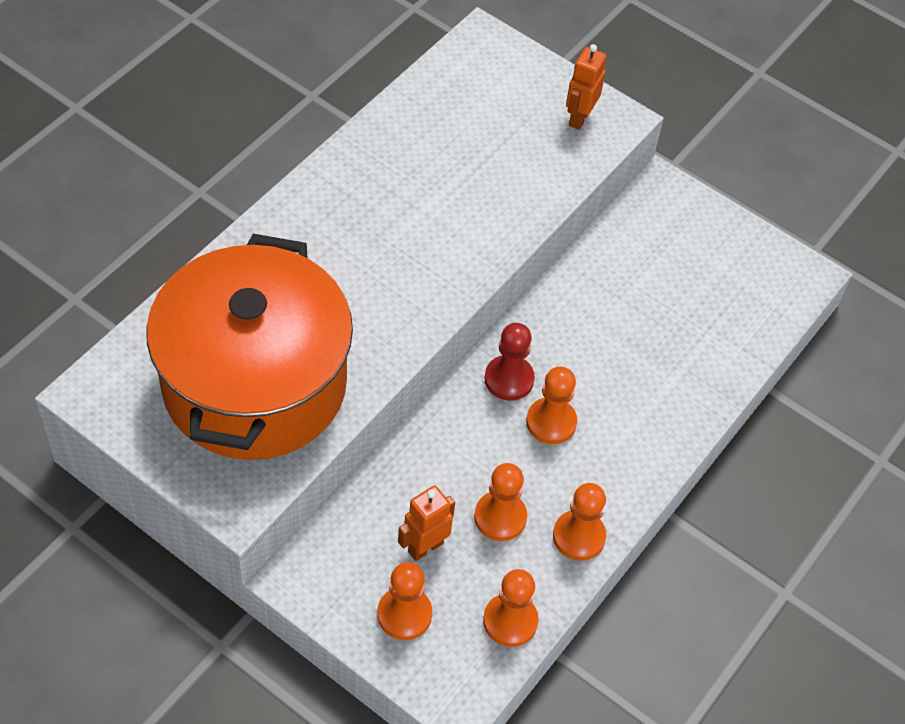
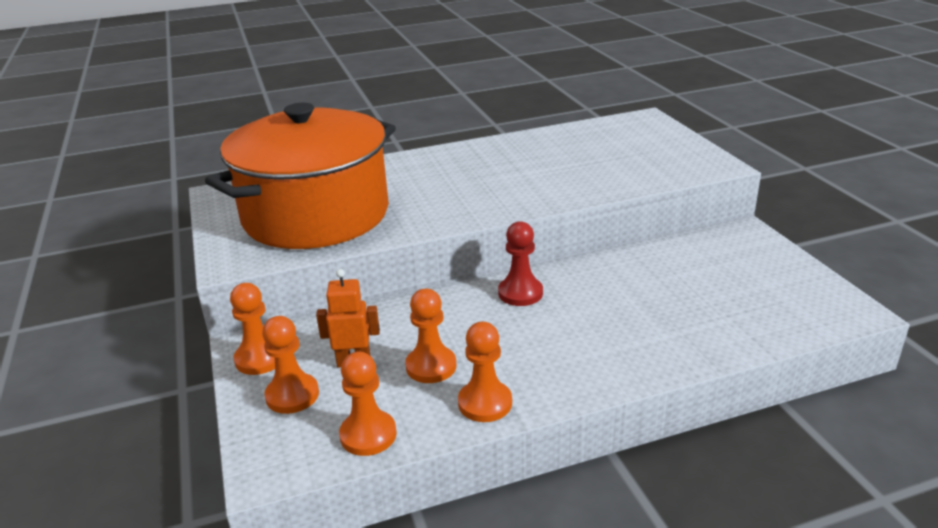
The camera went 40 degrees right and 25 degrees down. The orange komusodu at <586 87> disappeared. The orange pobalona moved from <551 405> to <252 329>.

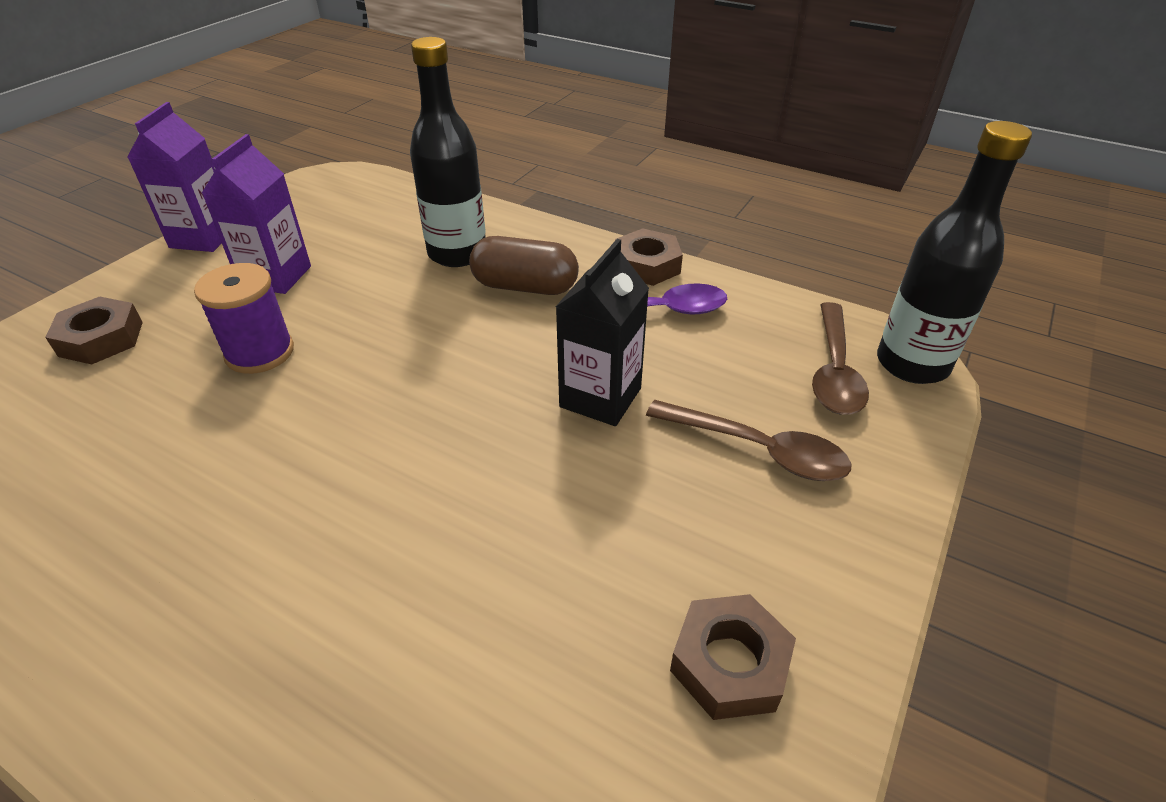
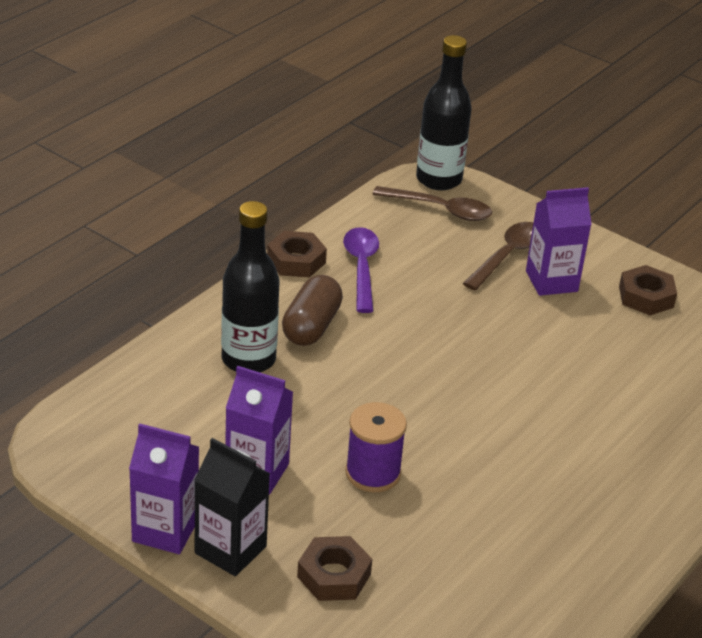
The camera went 85 degrees left and 5 degrees down. The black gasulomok moved from <602 332> to <232 507>. The purple gasulomok at <559 241> appeared.

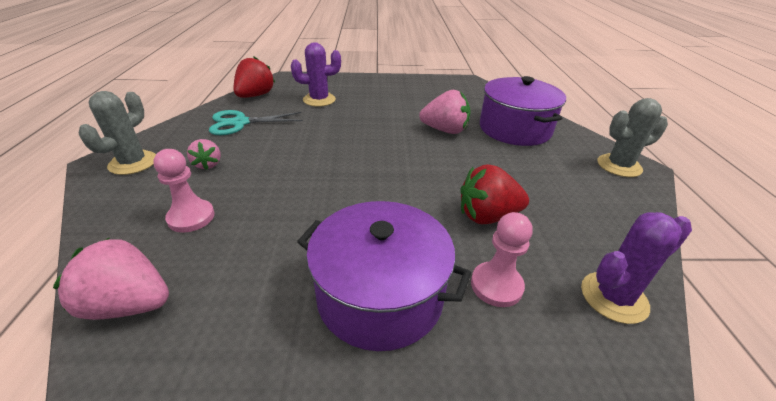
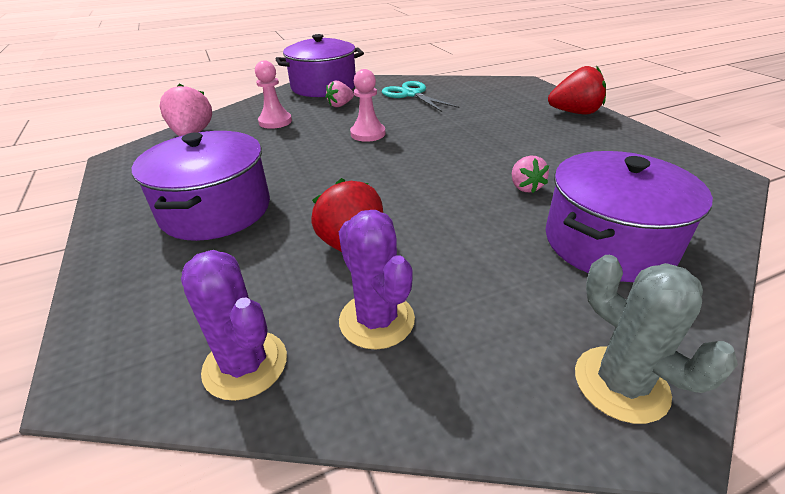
The camera went 70 degrees right and 0 degrees up. The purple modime moved from <316 74> to <377 280>. The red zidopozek moved from <254 77> to <577 90>. The pink zidopozek at <444 112> changed to 0.60 times the size. The grey modime at <117 133> was replaced by the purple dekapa at <320 65>. The pink pobalona moved from <502 259> to <367 105>.

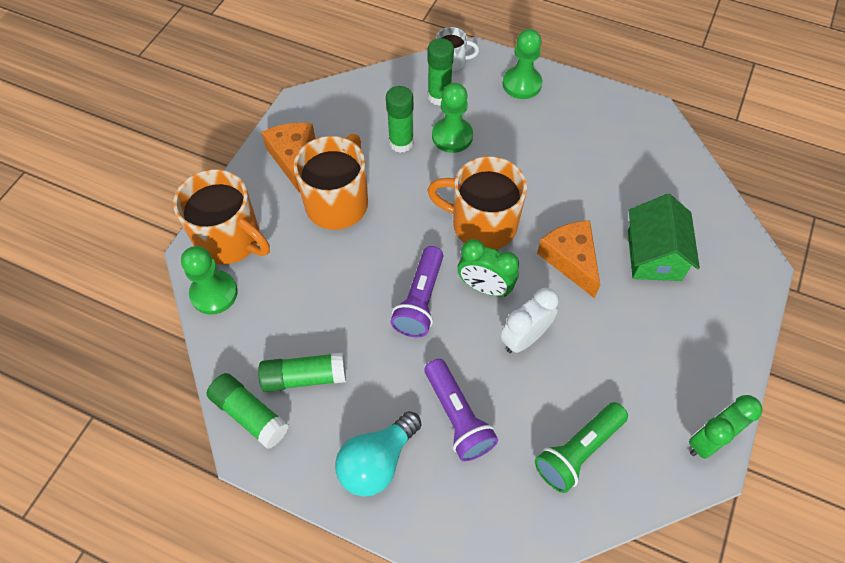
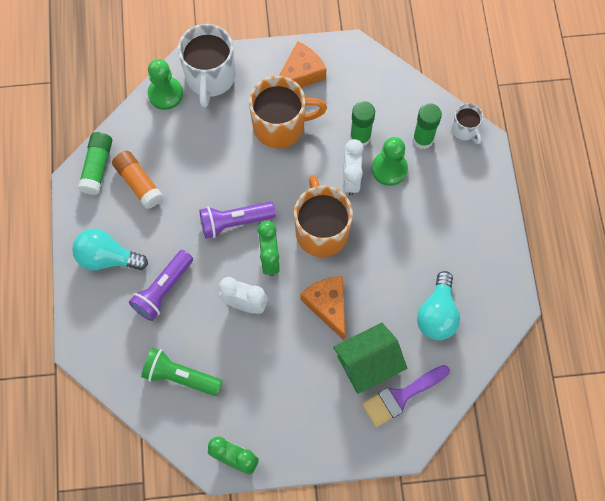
The camera went 60 degrees right and 10 degrees up. The green pobalona at <522 64> disappeared. The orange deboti at <221 216> became the white deboti at <206 65>. The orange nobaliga at <568 259> turned 60 degrees counterclockwise. The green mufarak at <302 372> became the orange mufarak at <137 180>. The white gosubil at <353 167> appeared. The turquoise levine at <438 305> appeared. The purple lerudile at <406 396> appeared.

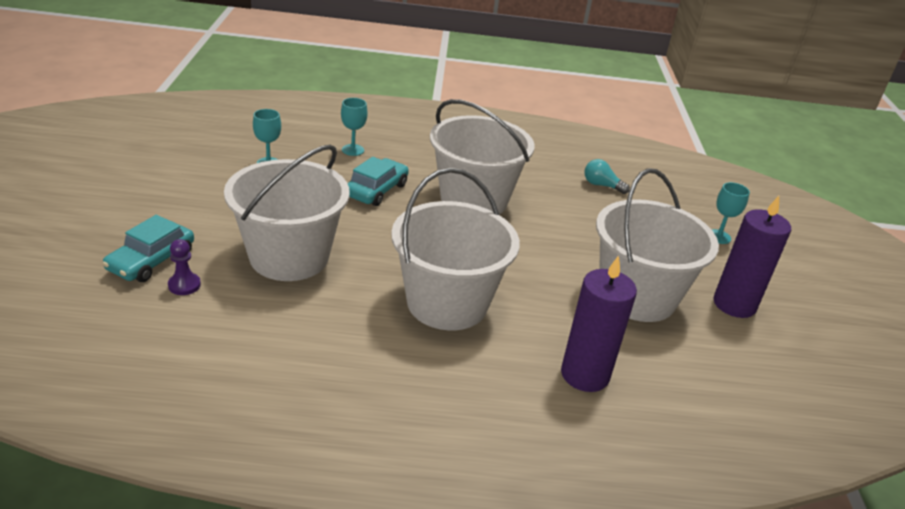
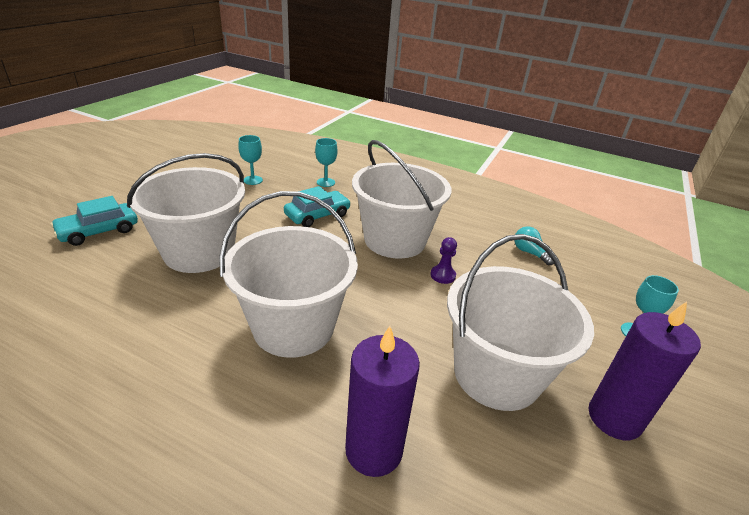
The camera went 25 degrees right and 0 degrees up. The purple pobalona moved from <184 267> to <443 260>.

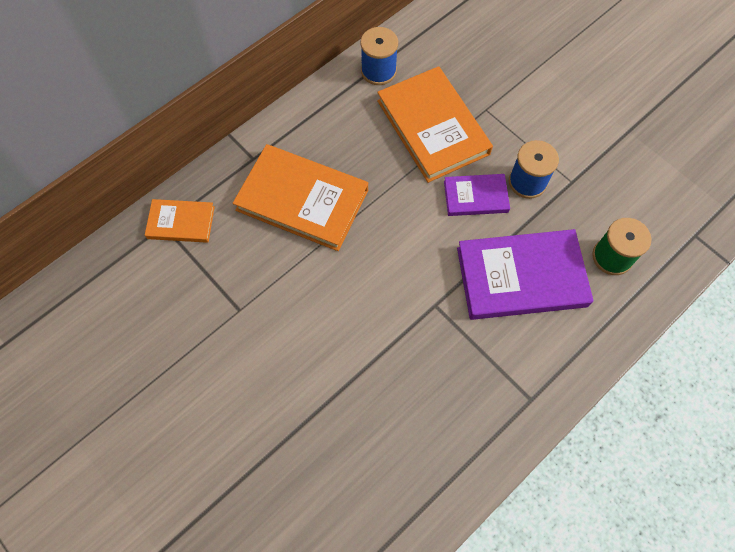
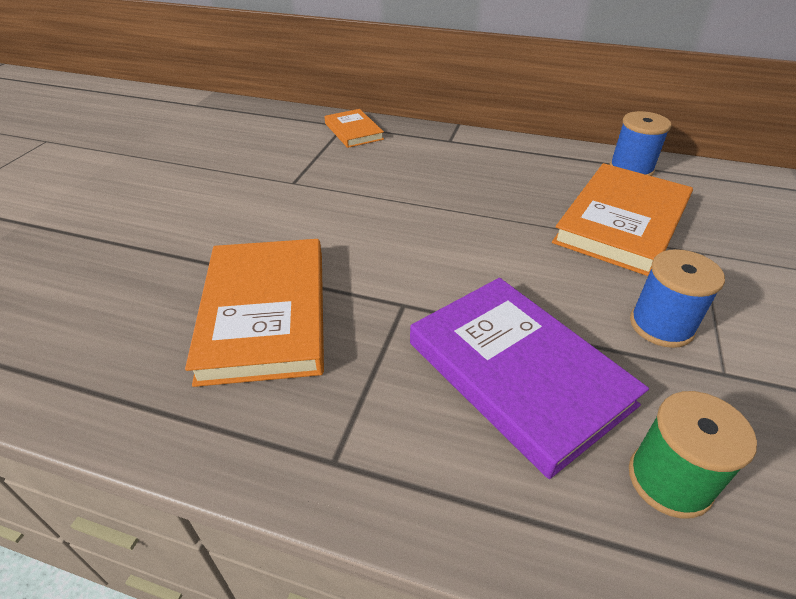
The camera went 60 degrees right and 25 degrees down. The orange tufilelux moved from <300 197> to <254 313>. The purple tufilelux at <477 195> disappeared.

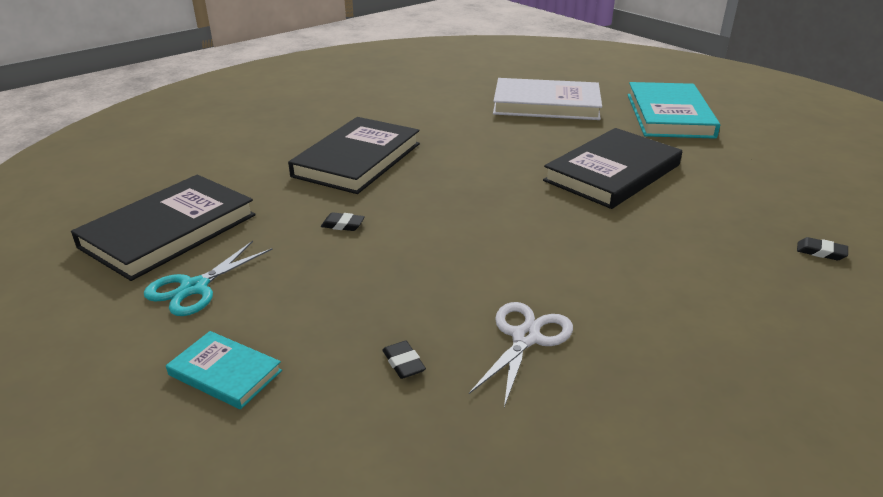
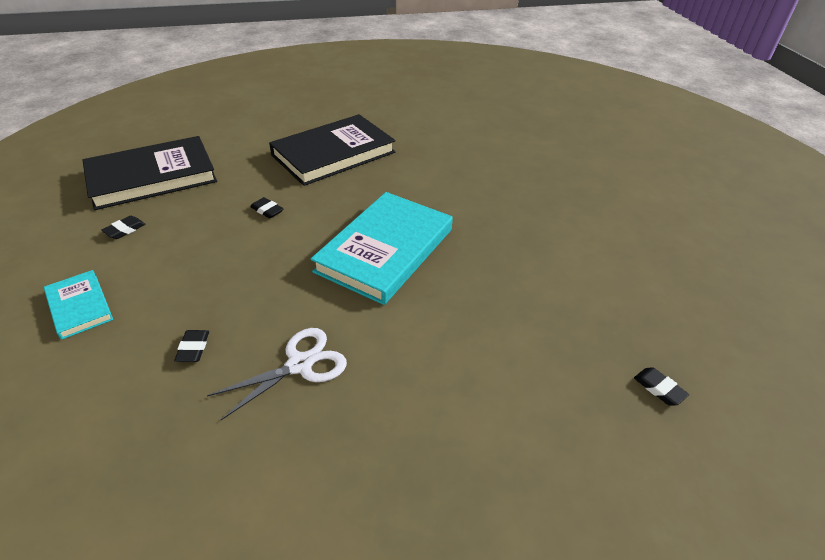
The camera went 25 degrees right and 10 degrees up. The white tufilelux at <547 99> disappeared. The turquoise tufilelux moved from <673 110> to <382 248>. The black tufilelux at <612 168> disappeared. The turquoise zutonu at <208 278> was replaced by the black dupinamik at <123 227>.

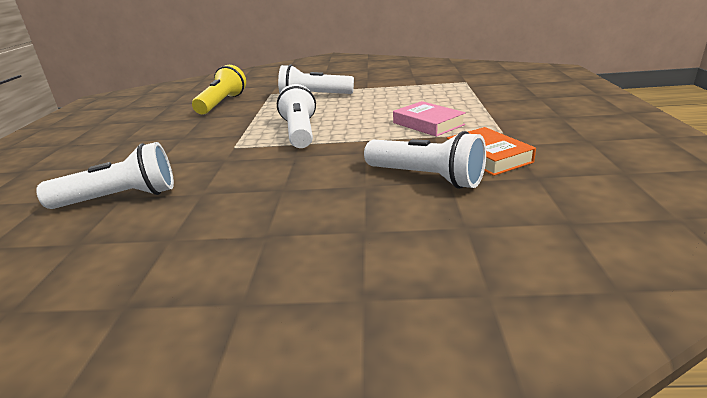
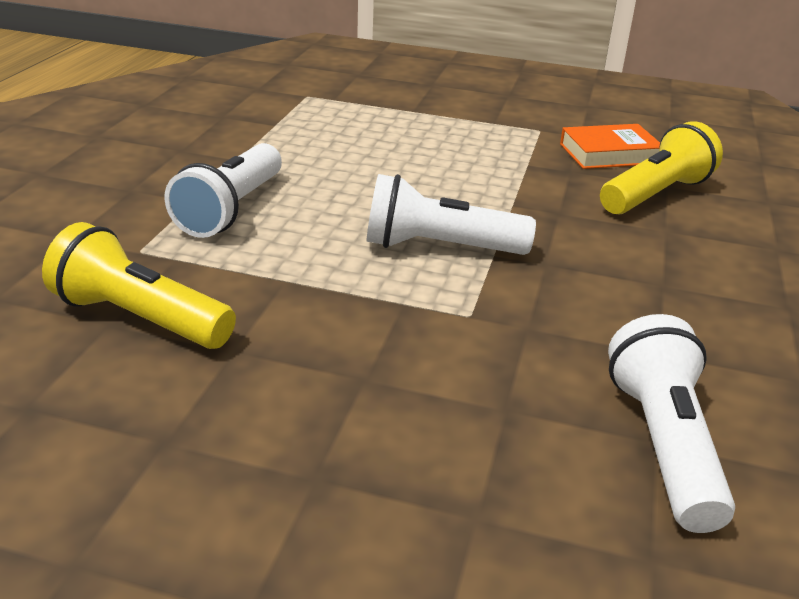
The camera went 80 degrees left and 5 degrees up. The pink tufilelux at <429 119> disappeared. The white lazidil at <425 160> became the yellow lazidil at <661 167>.

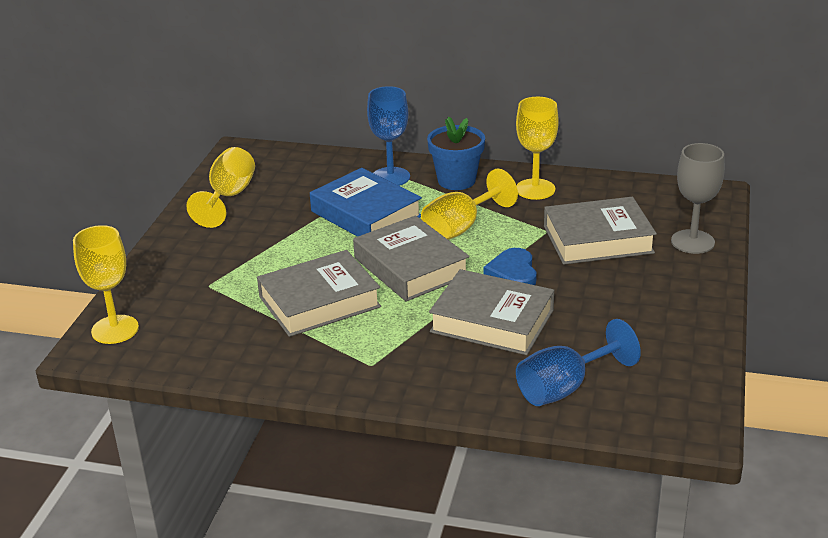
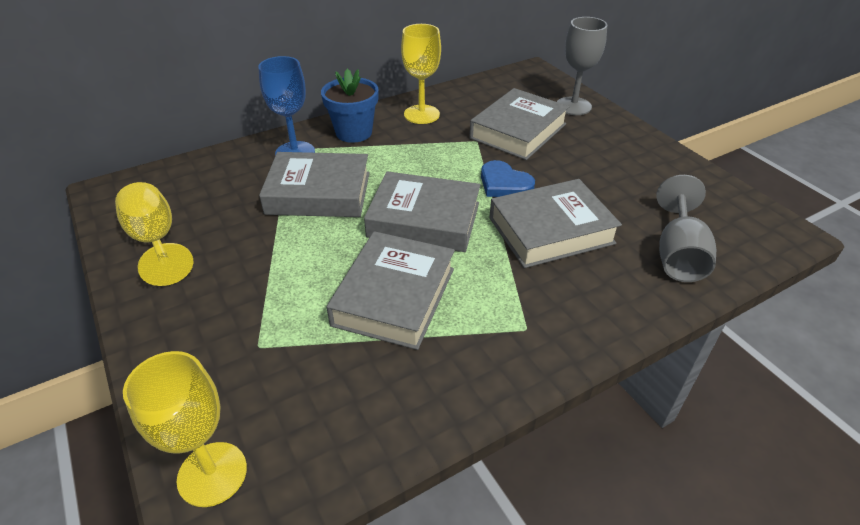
The camera went 45 degrees left and 10 degrees up. The blue tufilelux at <366 202> became the grey tufilelux at <314 184>. The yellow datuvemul at <469 204> disappeared. The blue datuvemul at <578 362> became the grey datuvemul at <686 228>.

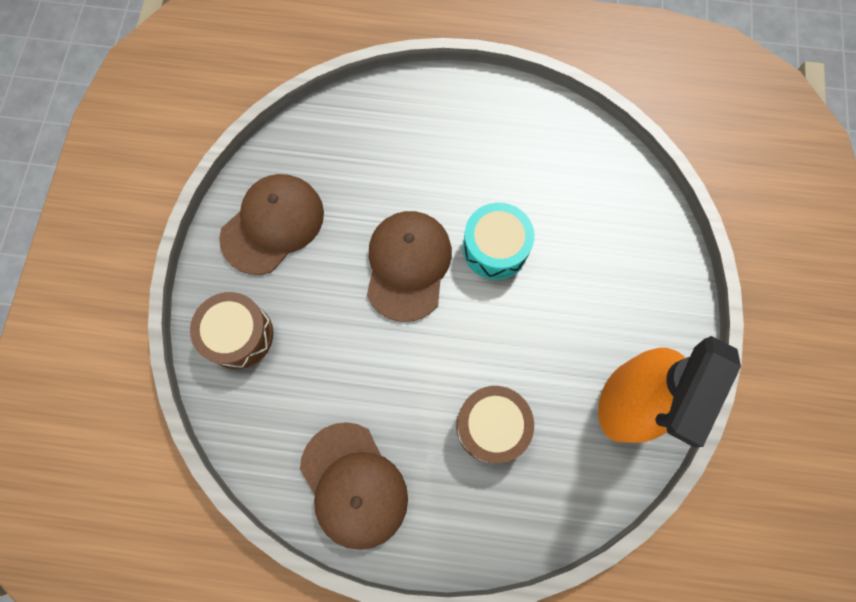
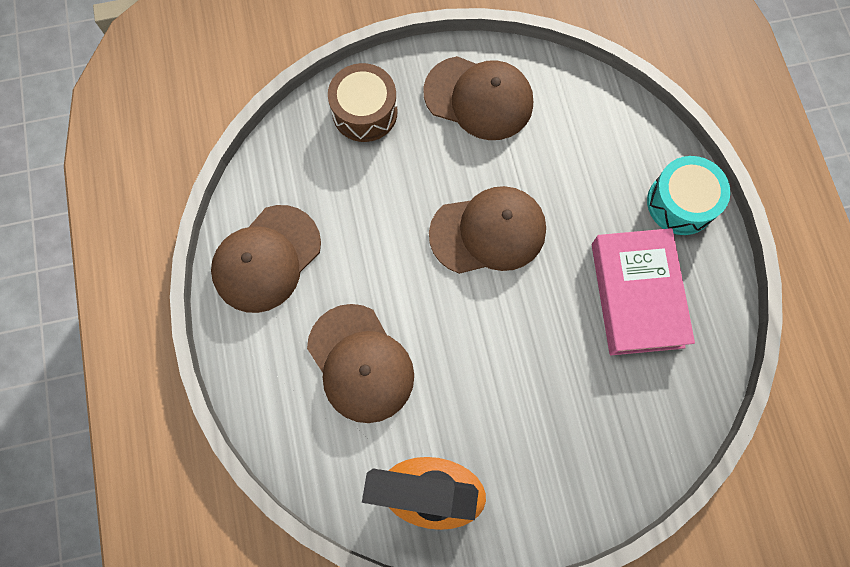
The camera went 70 degrees right and 0 degrees up. The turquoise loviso moved from <499 241> to <688 195>. The brown loviso at <495 424> was replaced by the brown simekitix at <360 363>. The pink tufilelux at <643 291> appeared.

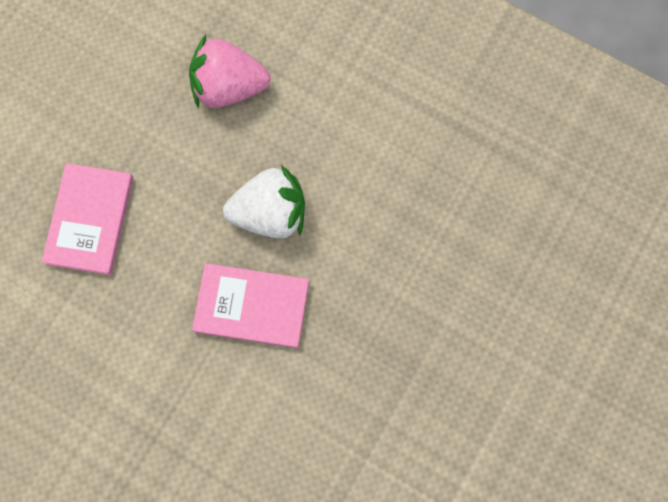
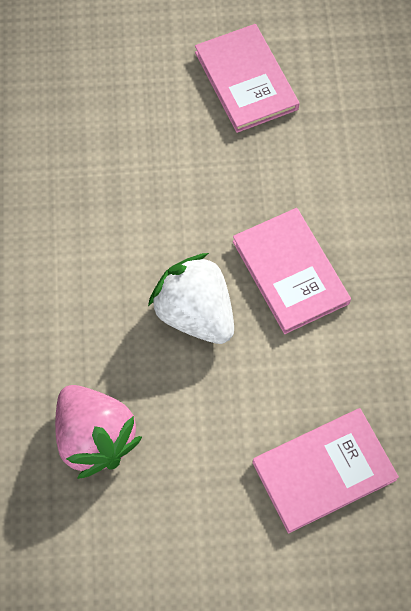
The camera went 125 degrees left and 10 degrees down. The pink tufilelux at <247 78> appeared.

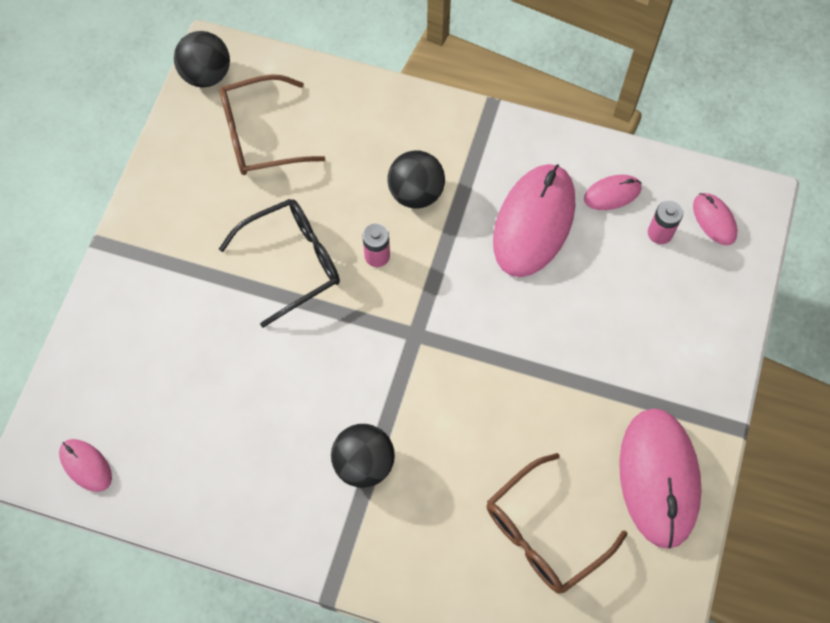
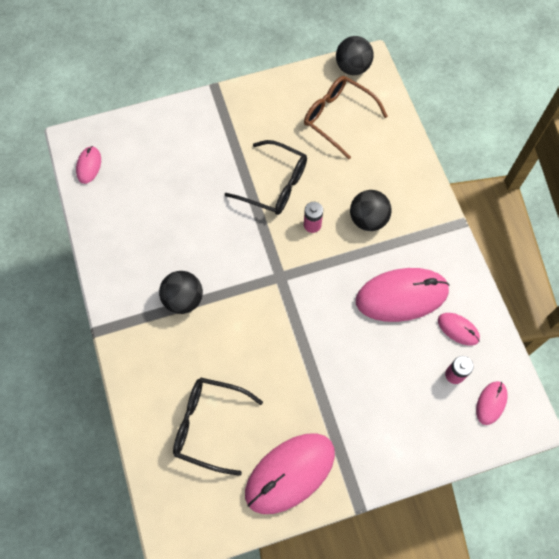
The camera went 55 degrees right and 0 degrees up. The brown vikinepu at <557 523> became the black vikinepu at <218 427>.

